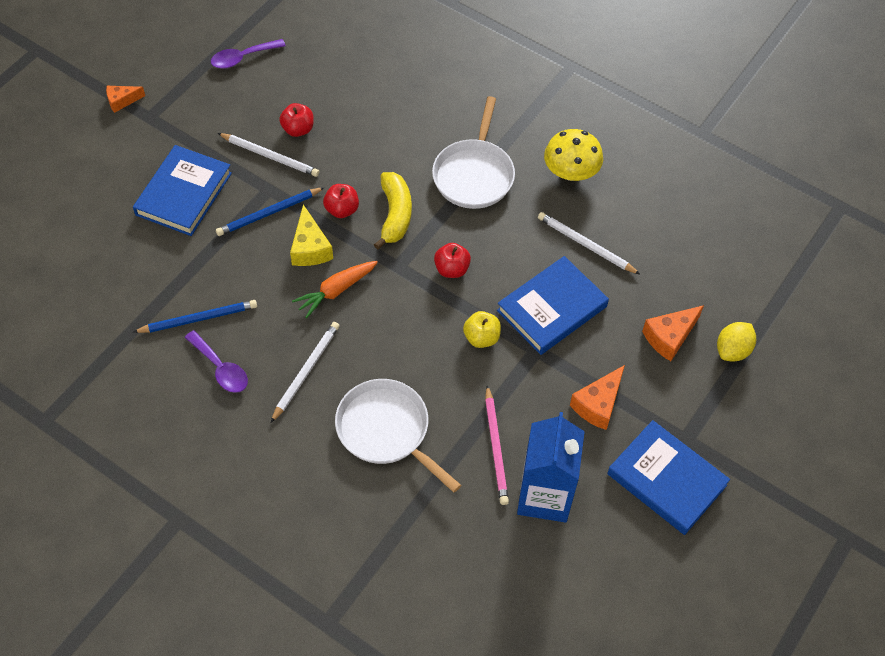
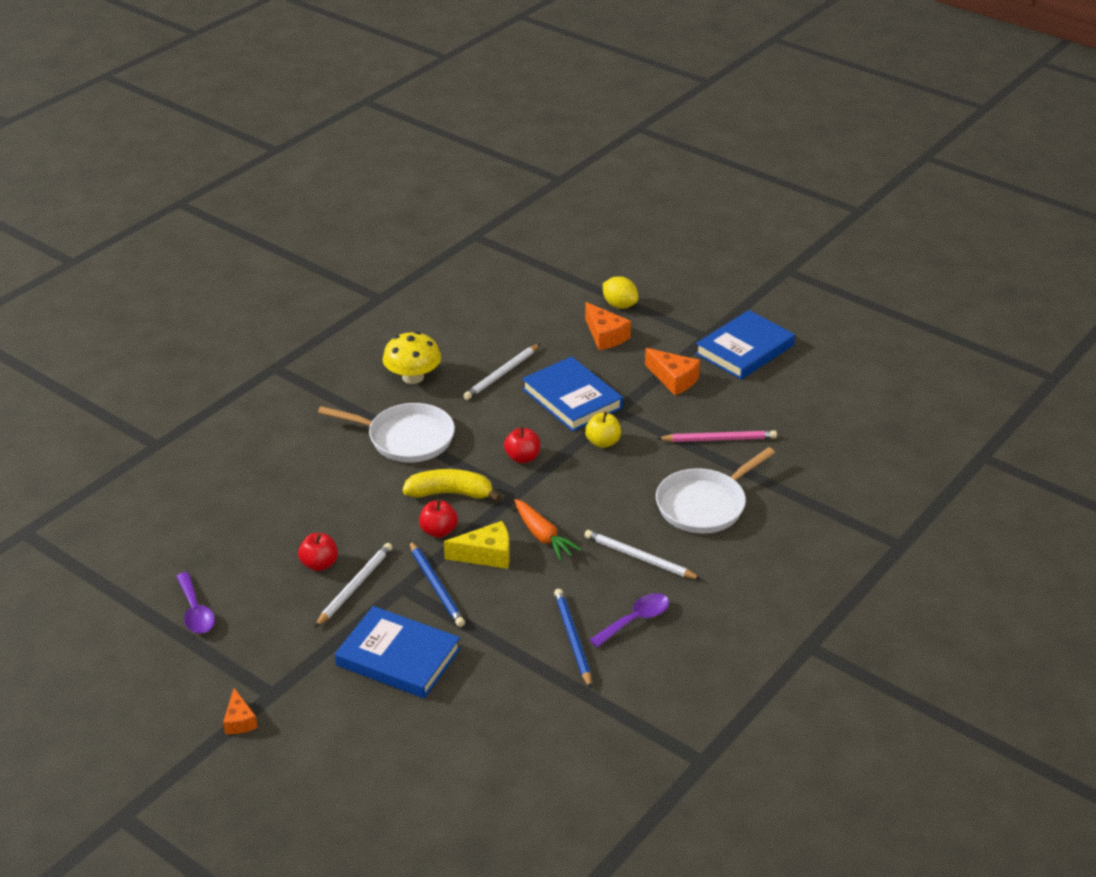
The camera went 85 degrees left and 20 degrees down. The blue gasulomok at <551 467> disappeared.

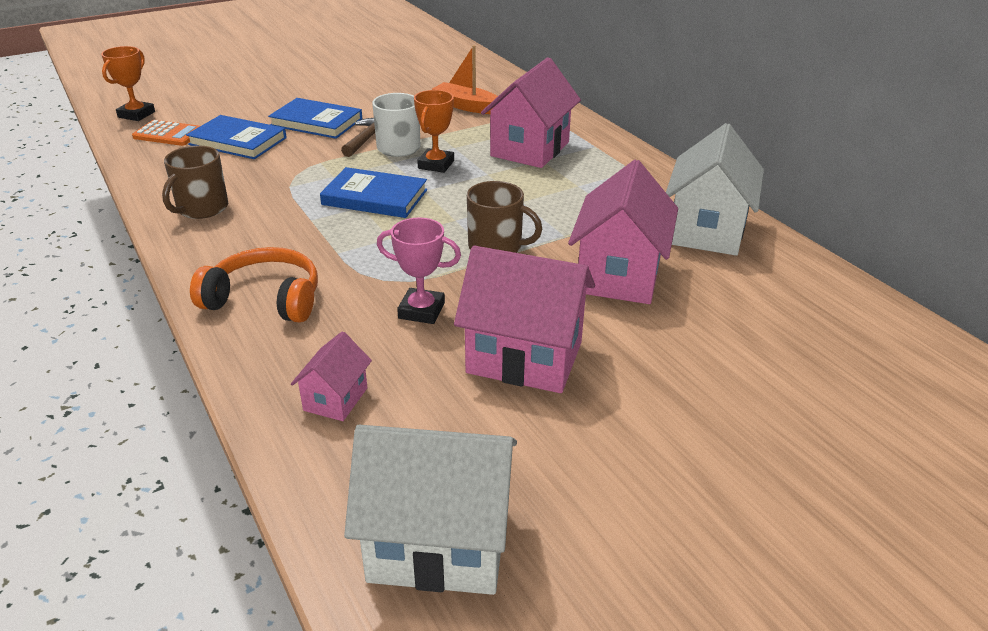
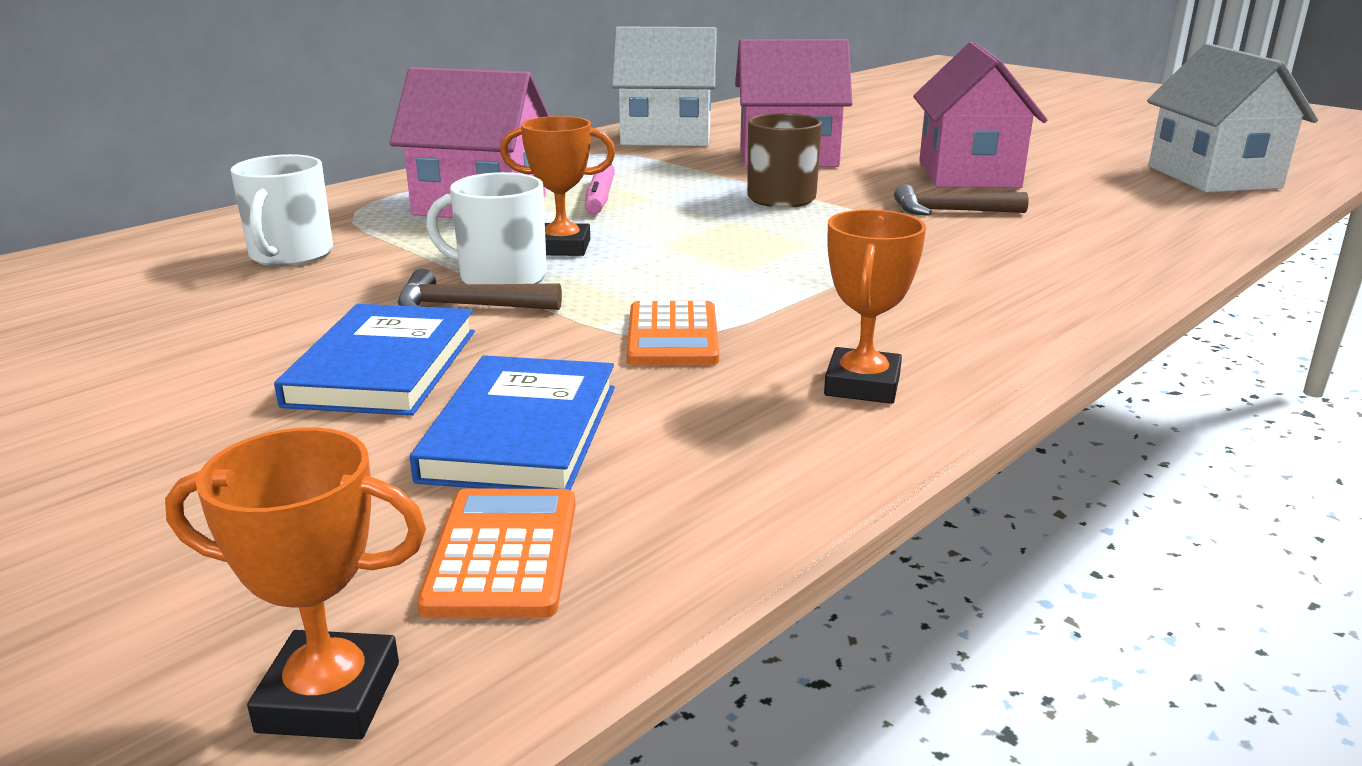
The camera went 105 degrees left and 10 degrees down. The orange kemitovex at <465 79> was replaced by the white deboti at <281 210>. The brown deboti at <195 182> was replaced by the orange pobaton at <875 307>. The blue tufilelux at <373 192> disappeared. The pink pobaton at <419 271> was replaced by the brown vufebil at <961 200>. The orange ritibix at <254 285> disappeared. The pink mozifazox at <331 376> disappeared. The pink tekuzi at <600 188> appeared. The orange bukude at <672 333> appeared.

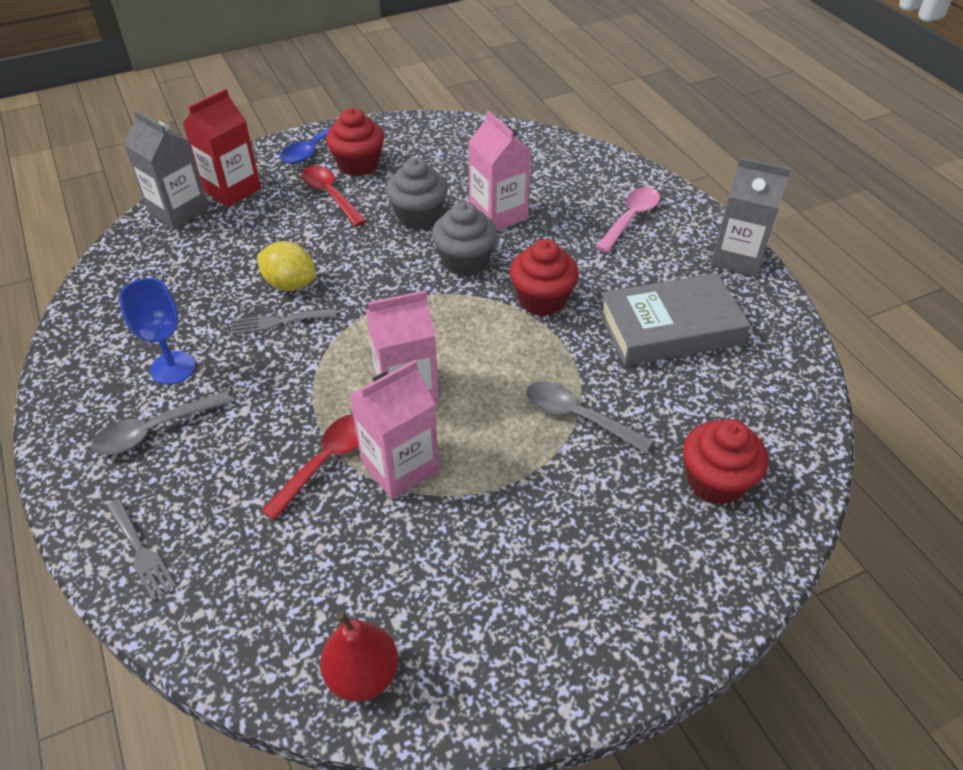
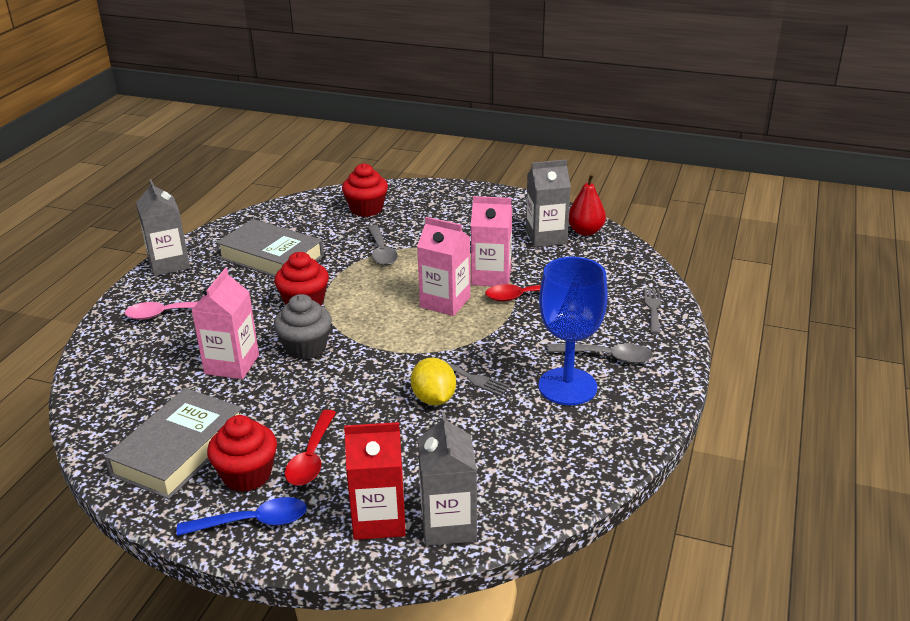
The camera went 135 degrees left and 15 degrees down. The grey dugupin at <417 194> disappeared. The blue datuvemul at <157 331> changed to 1.58 times the size. The grey gasulomok at <548 203> appeared. The grey tufilelux at <173 443> appeared.

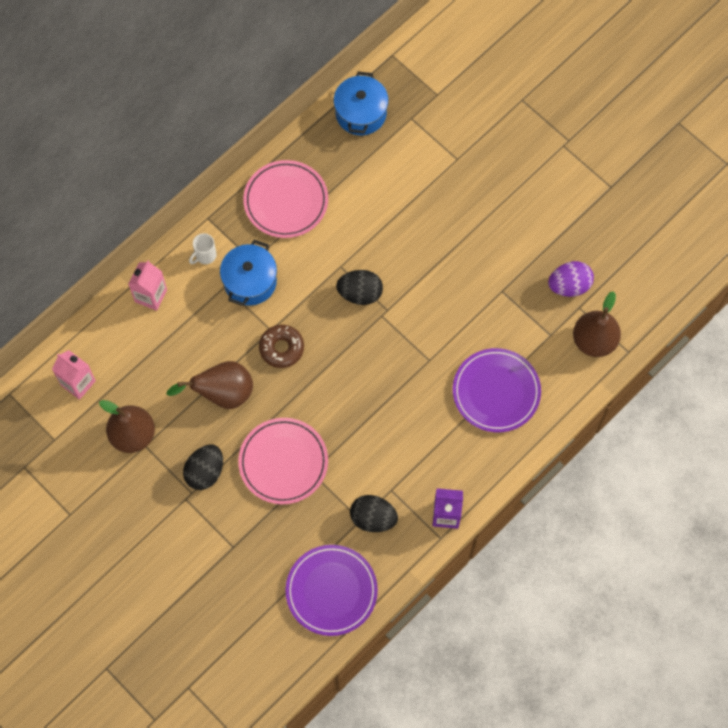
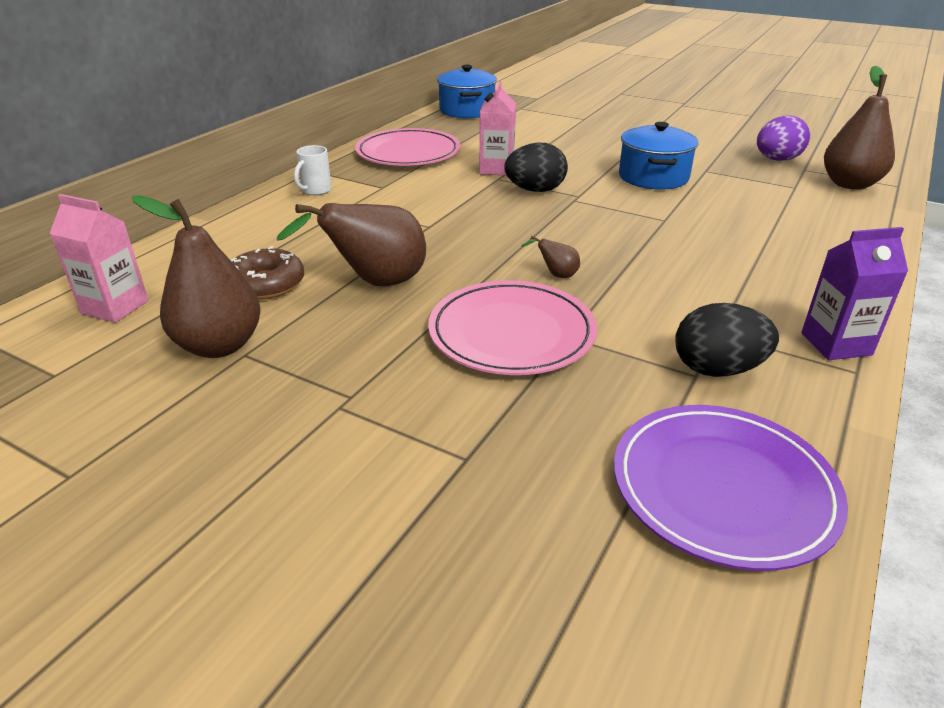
The camera went 15 degrees left and 35 degrees down. The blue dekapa moved from <248 273> to <659 155>. The pink gasulomok moved from <148 286> to <498 128>. The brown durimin moved from <281 346> to <267 273>. The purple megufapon at <497 390> disappeared. The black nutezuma at <203 467> disappeared. The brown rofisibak at <550 257> appeared.

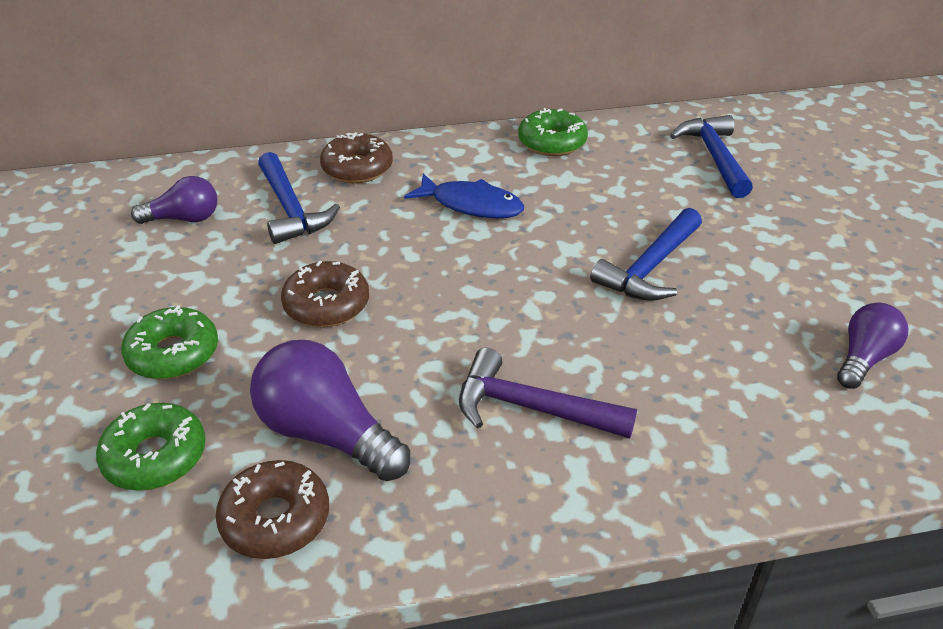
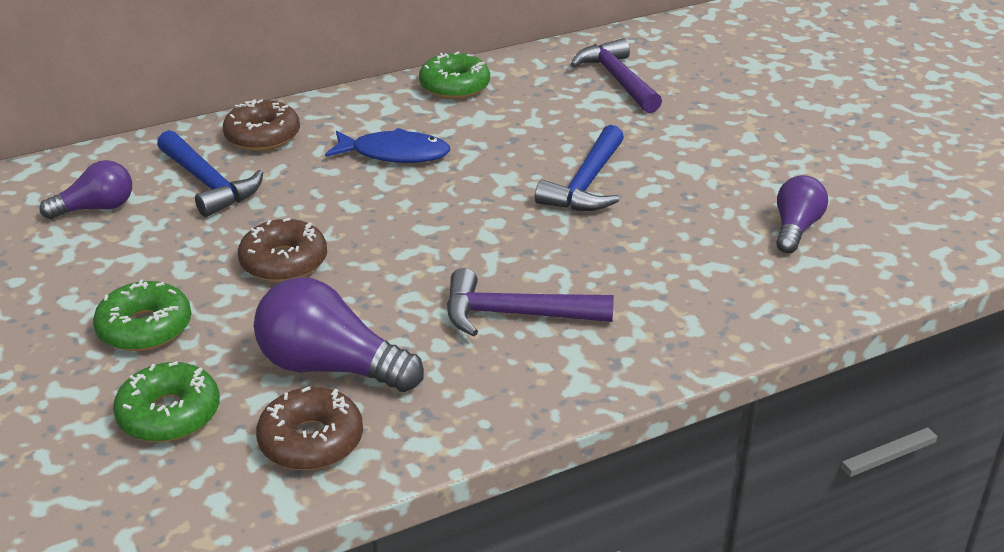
The camera went 15 degrees left and 5 degrees down. The blue vufebil at <711 156> became the purple vufebil at <616 75>.

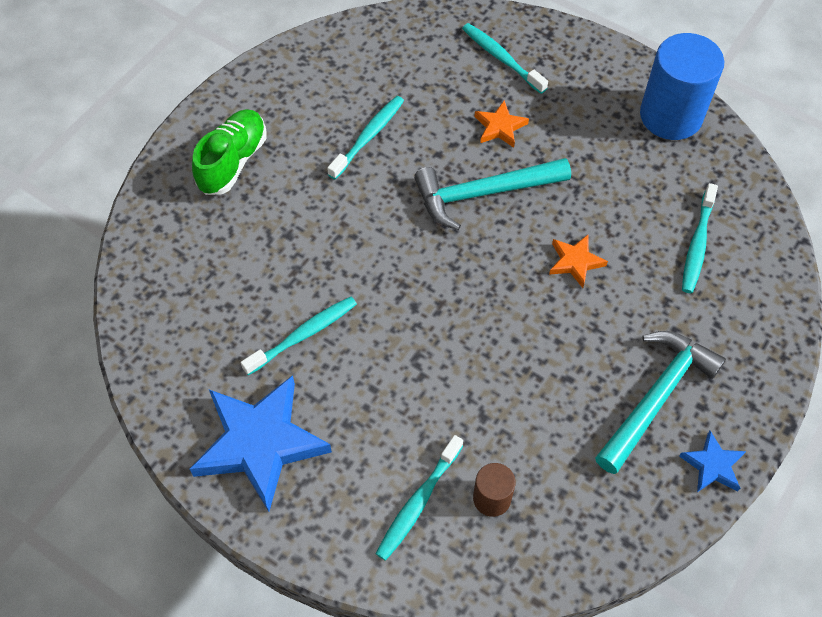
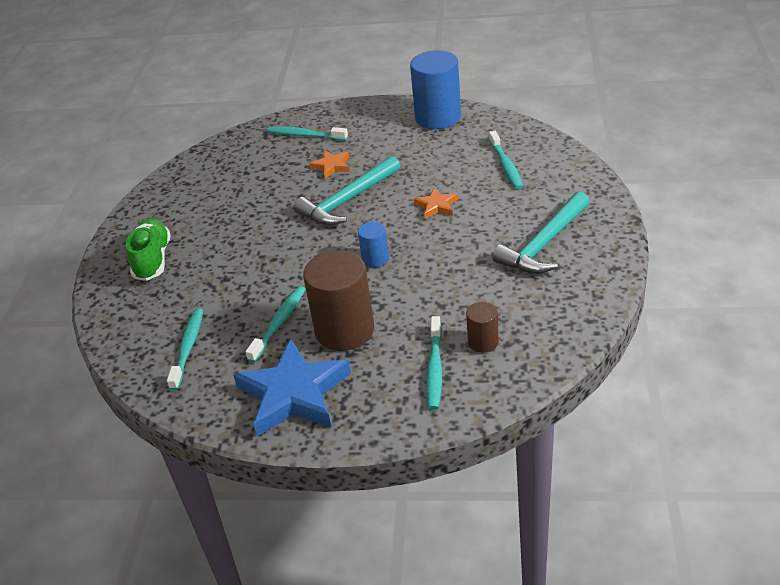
The camera went 25 degrees left and 20 degrees down. The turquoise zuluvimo moved from <365 138> to <185 349>. The turquoise vufebil at <660 402> turned 150 degrees counterclockwise. The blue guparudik at <712 461> disappeared. The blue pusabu at <373 244> appeared. The brown pusabu at <338 300> appeared.

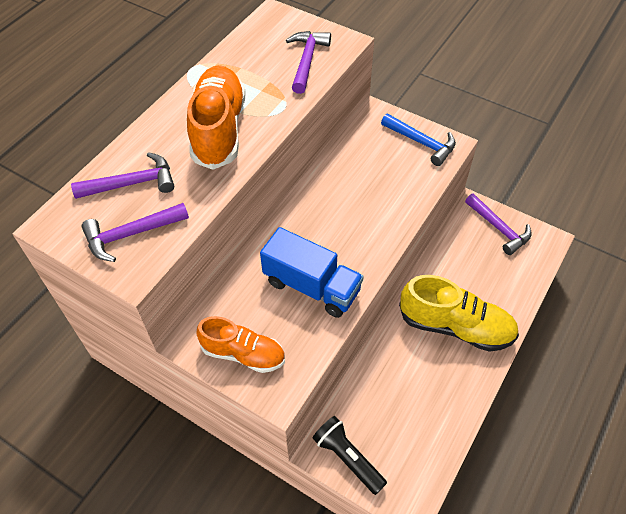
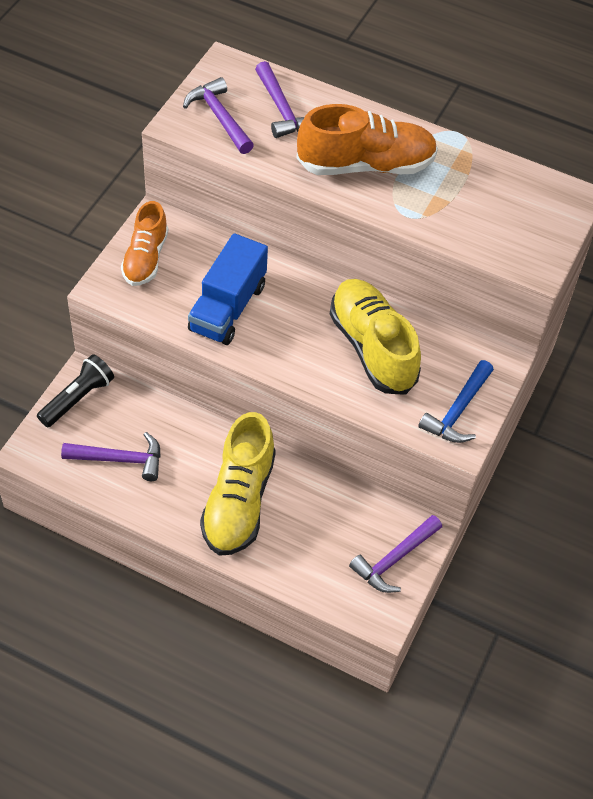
The camera went 80 degrees right and 0 degrees up. The purple vufebil moved from <308 62> to <111 456>. The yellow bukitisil at <375 337> appeared.

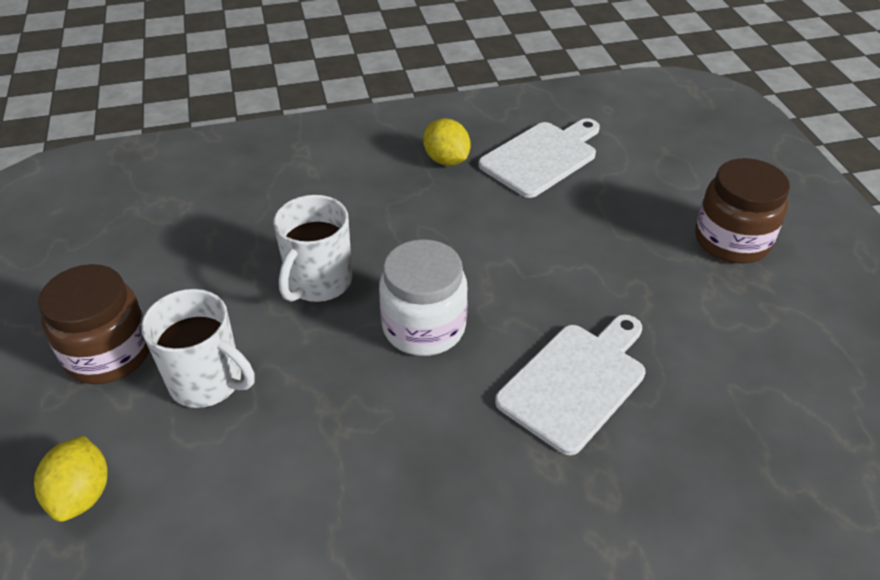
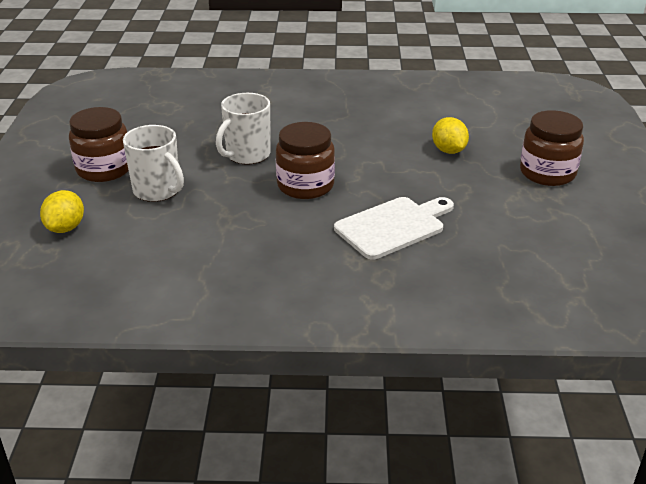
The camera went 15 degrees right and 10 degrees down. The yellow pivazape moved from <446 142> to <450 135>. The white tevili at <539 158> disappeared. The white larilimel at <423 297> became the brown larilimel at <305 160>.

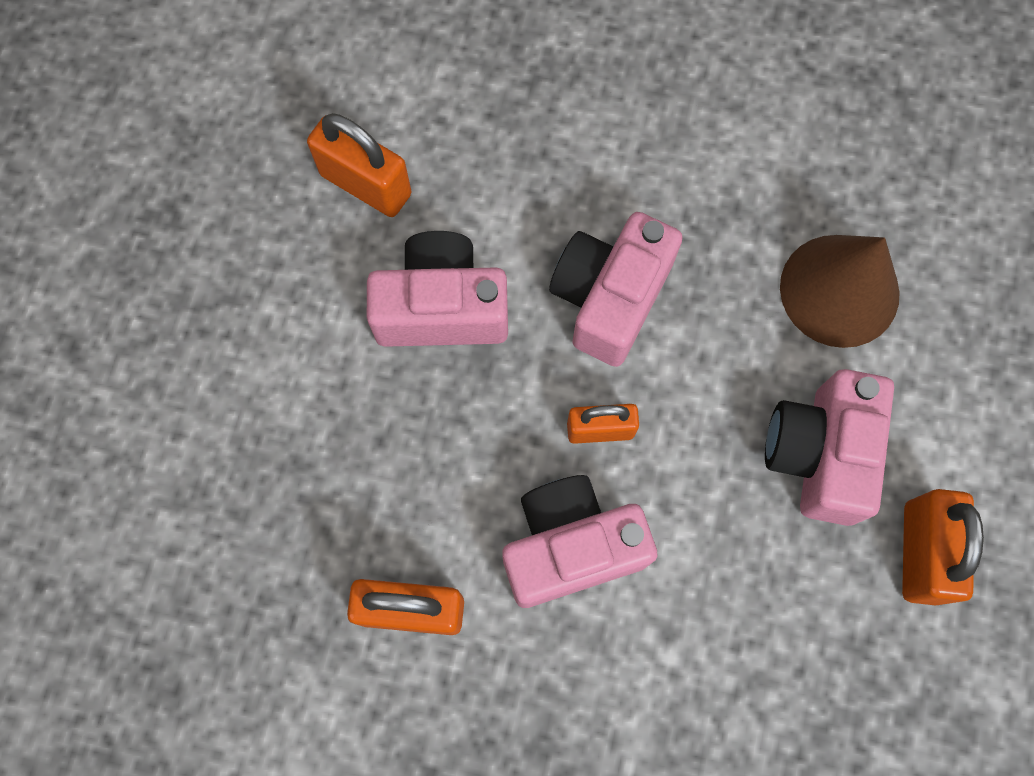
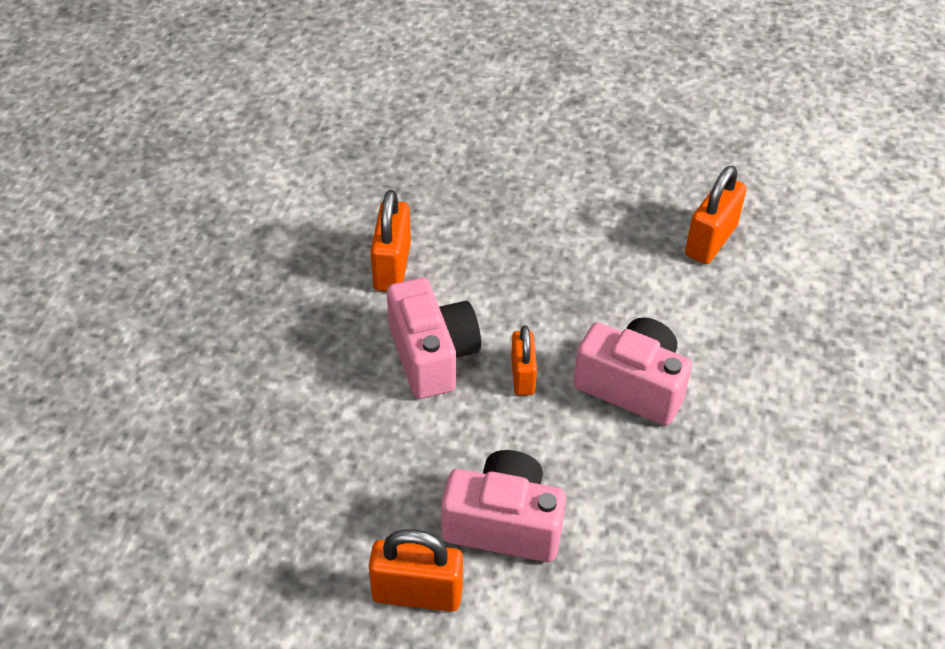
The camera went 90 degrees right and 25 degrees down. The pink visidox at <437 289> disappeared. The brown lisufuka at <840 291> disappeared.

